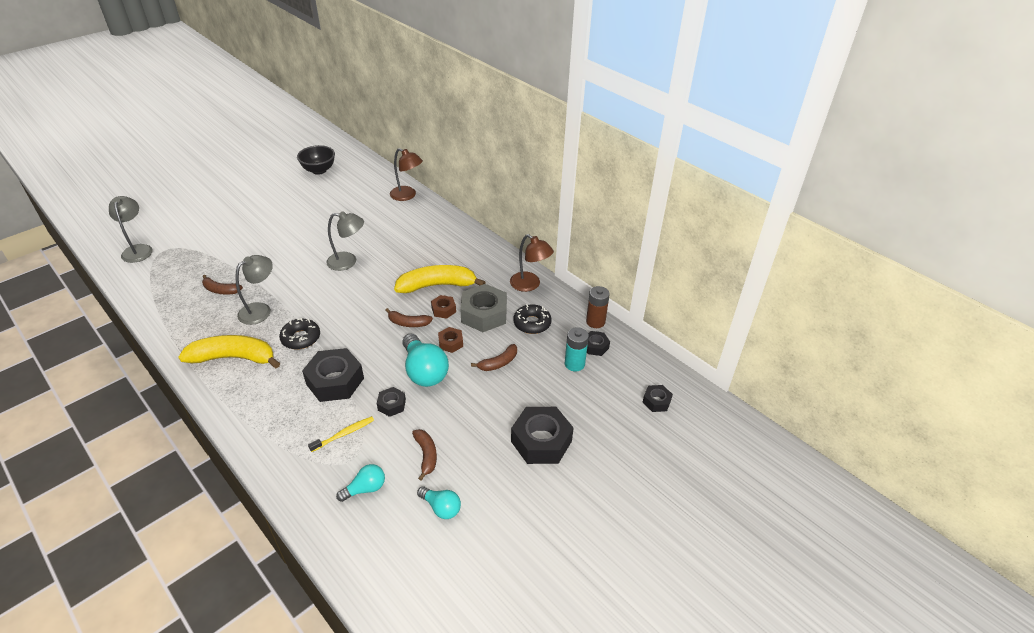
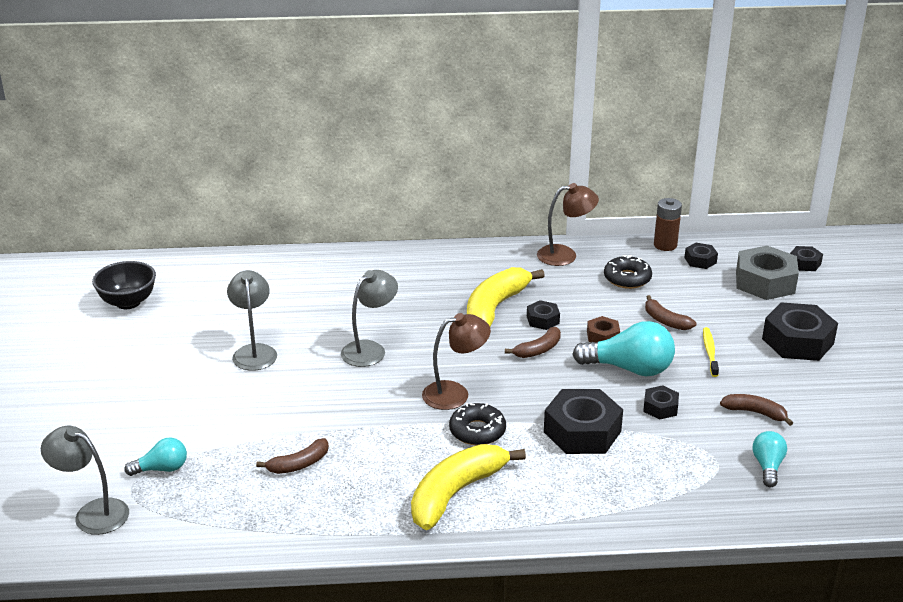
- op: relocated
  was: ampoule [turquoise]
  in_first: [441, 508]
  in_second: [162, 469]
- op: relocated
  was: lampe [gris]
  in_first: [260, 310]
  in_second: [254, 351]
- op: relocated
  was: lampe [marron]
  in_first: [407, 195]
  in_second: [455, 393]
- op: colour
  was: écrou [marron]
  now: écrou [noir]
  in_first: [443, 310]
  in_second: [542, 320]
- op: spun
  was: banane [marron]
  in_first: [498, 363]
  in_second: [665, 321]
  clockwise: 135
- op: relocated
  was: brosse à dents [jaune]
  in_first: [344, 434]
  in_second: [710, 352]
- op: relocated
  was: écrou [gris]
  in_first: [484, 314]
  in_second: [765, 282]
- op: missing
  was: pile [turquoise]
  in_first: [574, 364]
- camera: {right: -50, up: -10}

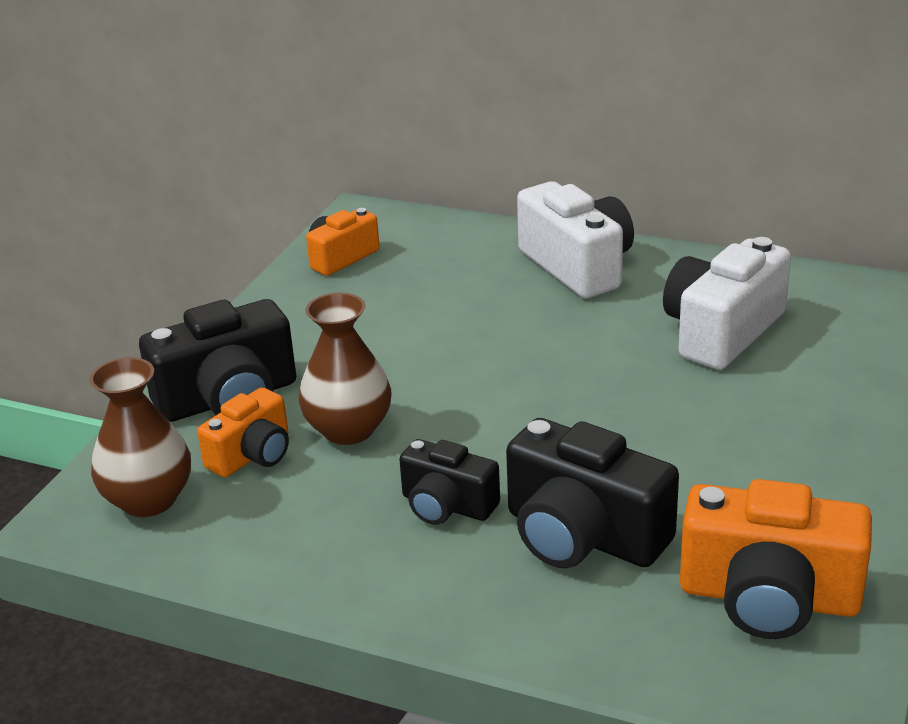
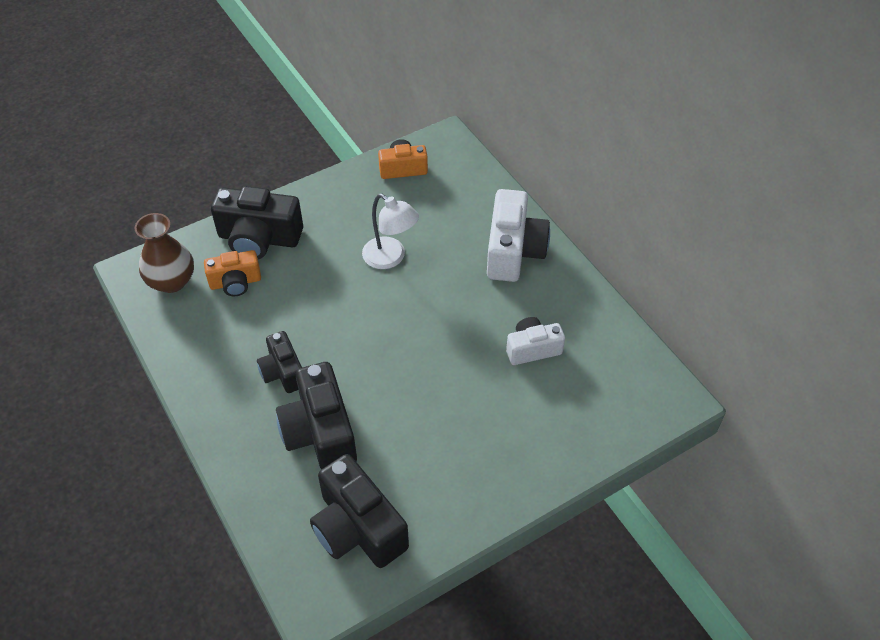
- op: colour
  was: appareil photo [orange]
  now: appareil photo [noir]
  in_first: [768, 598]
  in_second: [357, 528]
- op: appeared
  now: lampe [blanc]
  in_second: [390, 258]
- op: size
  was: appareil photo [blanc]
  in_first: [721, 332]
  in_second: [532, 349]
  ratio: 0.6
- op: missing
  was: vase [marron]
  in_first: [348, 429]
- camera: {right: 35, up: 20}

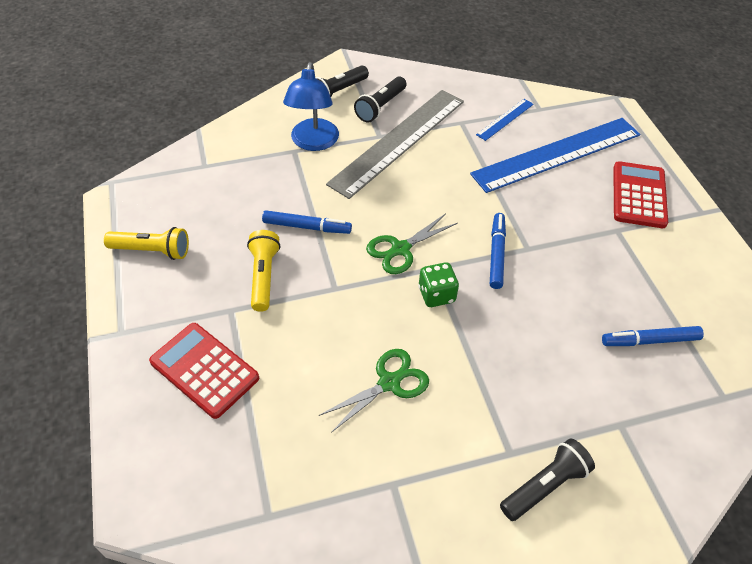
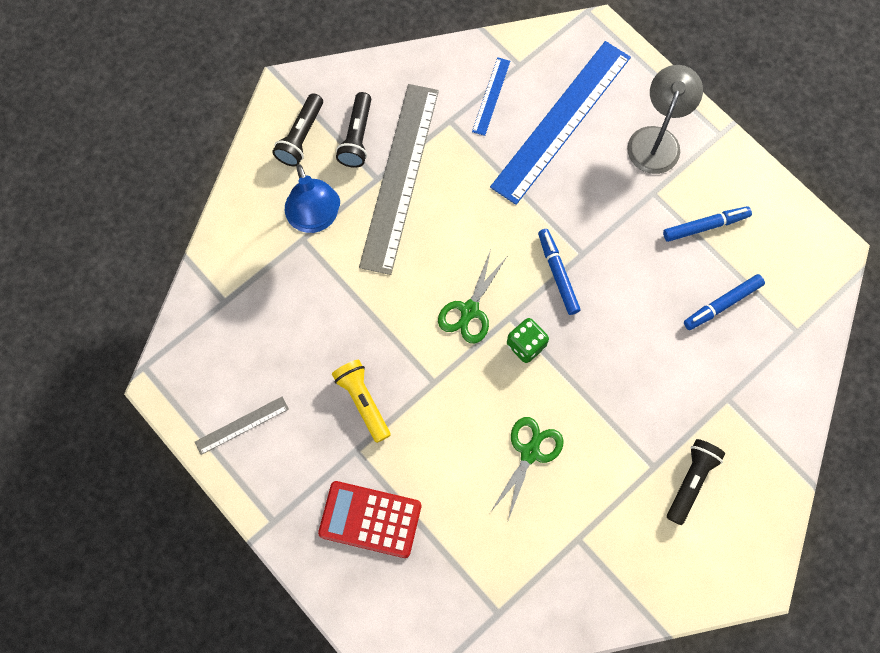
- op: exchanged
  was: lampe de poche [jaune]
  now: règle [gris]
  in_first: [152, 251]
  in_second: [242, 425]
- op: exchanged
  was: calculatrice [rouge]
  now: lampe [gris]
  in_first: [639, 195]
  in_second: [657, 140]
- op: relocated
  was: feutre [bleu]
  in_first: [306, 227]
  in_second: [705, 226]
- camera: {right: -25, up: 20}

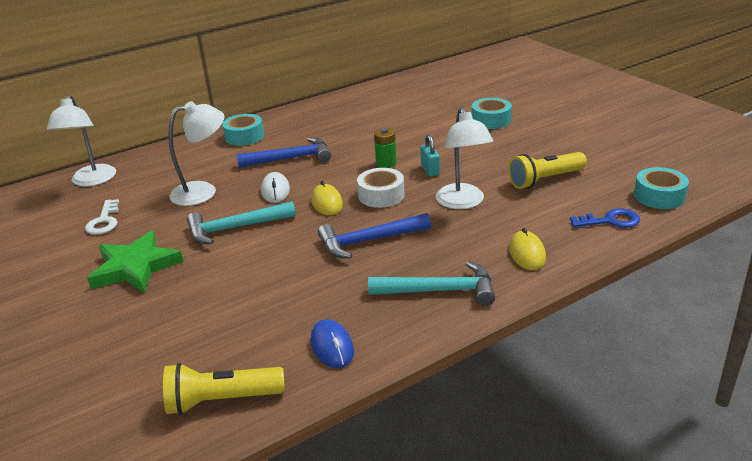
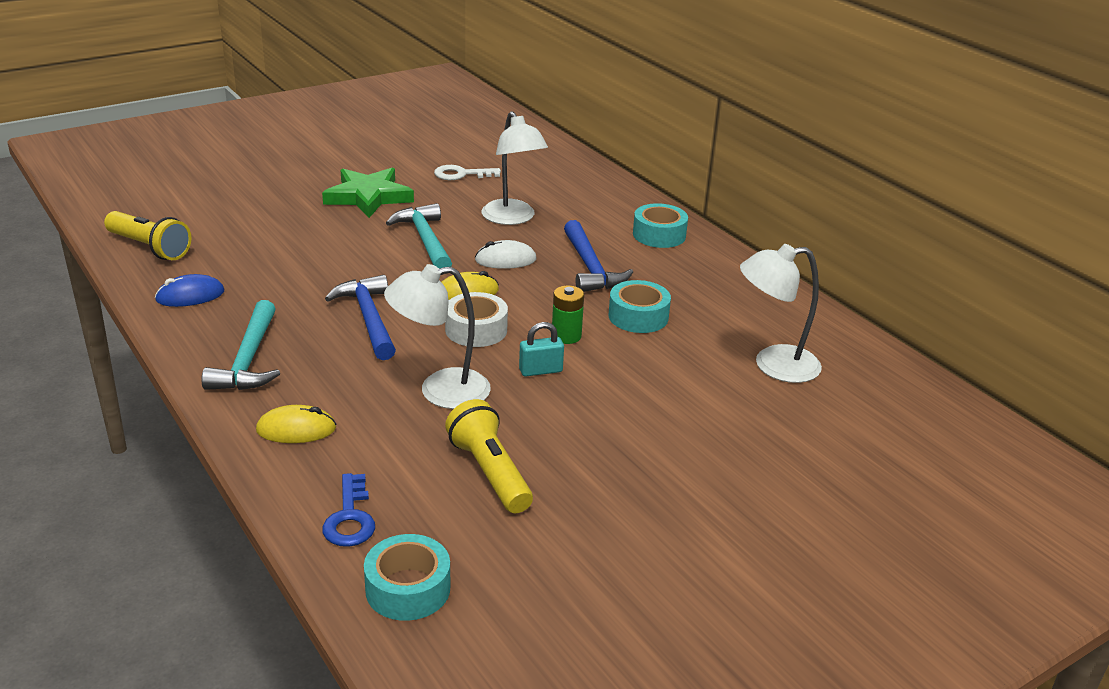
- op: spun
  was: lampe de poche [jaune]
  in_first: [221, 400]
  in_second: [150, 248]
  clockwise: 135
- op: relocated
  was: ruban adhésif [turquoise]
  in_first: [491, 120]
  in_second: [638, 316]
- op: relocated
  was: lampe [blanc]
  in_first: [92, 181]
  in_second: [773, 365]
- camera: {right: 85, up: 0}

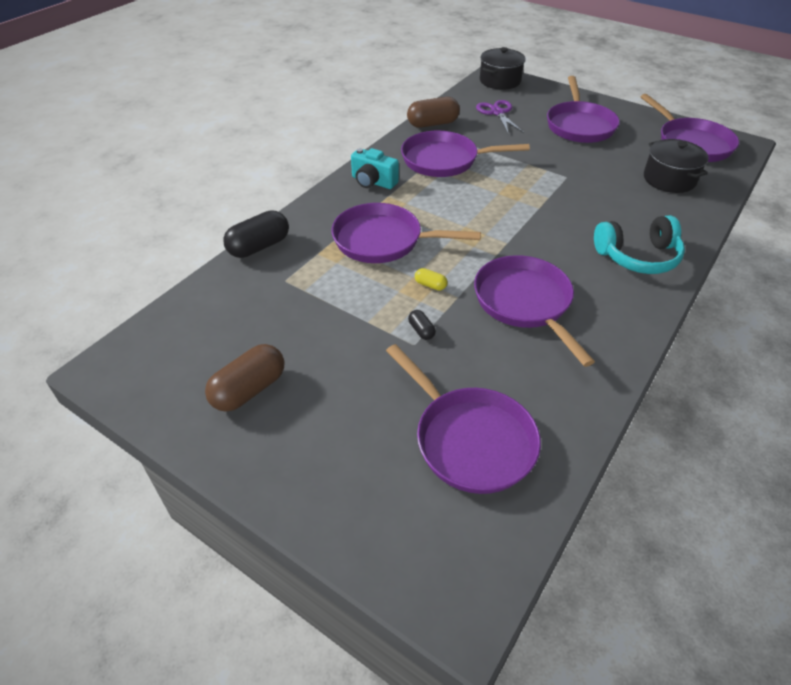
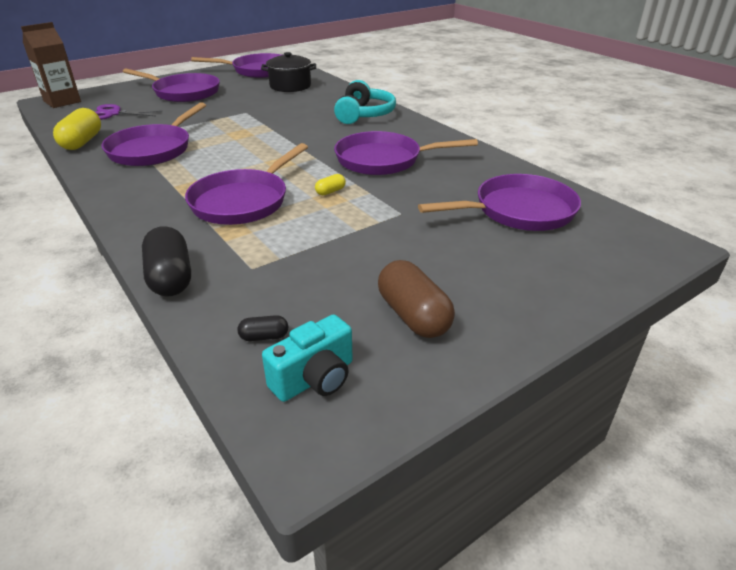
- op: exchanged
  was: marmite [noir]
  now: brique de lait [marron]
  in_first: [500, 81]
  in_second: [62, 101]
- op: colour
  was: gélule [marron]
  now: gélule [jaune]
  in_first: [432, 124]
  in_second: [82, 142]
- op: relocated
  was: gélule [noir]
  in_first: [421, 330]
  in_second: [264, 337]
- op: relocated
  was: appareil photo [turquoise]
  in_first: [373, 182]
  in_second: [314, 378]
- camera: {right: -70, up: -10}

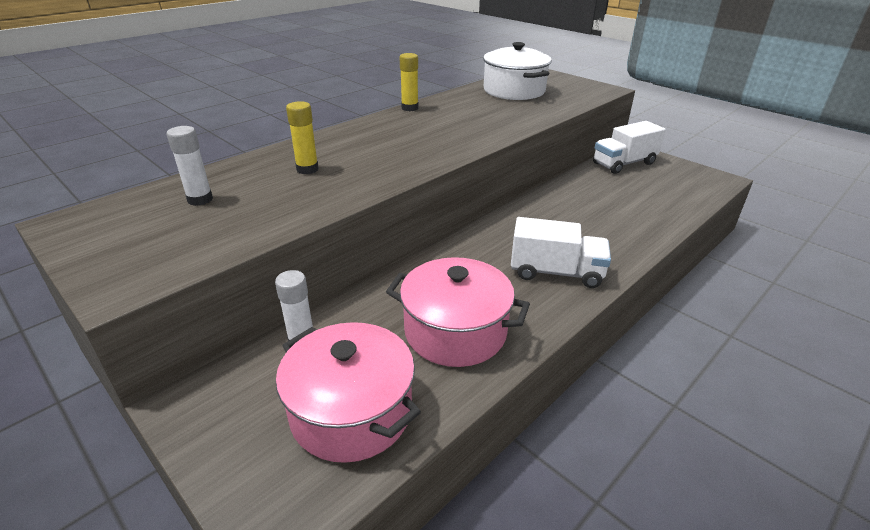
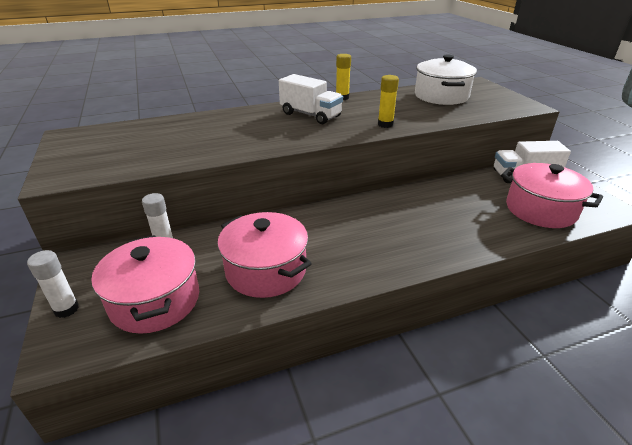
- op: relocated
  was: bâton de colle [blanc]
  in_first: [200, 199]
  in_second: [66, 309]
- op: relocated
  was: camion [blanc]
  in_first: [556, 272]
  in_second: [310, 115]
- op: relocated
  was: bâton de colle [jaune]
  in_first: [307, 169]
  in_second: [385, 124]
- op: appeared
  now: marmite [rose]
  in_second: [540, 210]
- camera: {right: 25, up: 0}

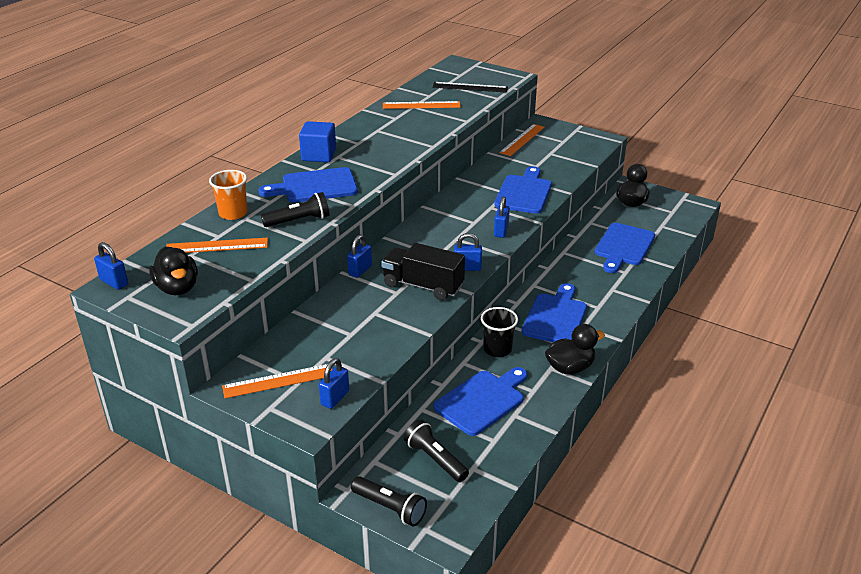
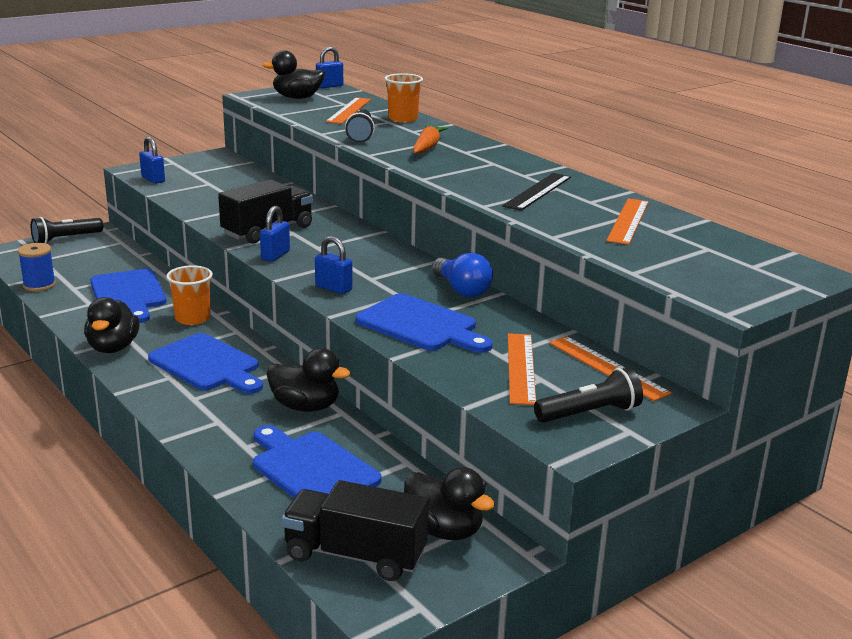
- op: appeared
  now: bobine [bleu]
  in_second: [39, 285]
- op: colour
  was: gobelet [noir]
  now: gobelet [orange]
  in_first: [497, 349]
  in_second: [192, 318]
- op: appeared
  now: canard [noir]
  in_second: [305, 406]
- op: appeared
  now: camion [noir]
  in_second: [355, 555]
- op: exchanged
  was: planche à découper [bleu]
  now: carotte [orange]
  in_first: [315, 186]
  in_second: [427, 147]
- op: appeared
  now: ampoule [bleu]
  in_second: [462, 290]
- op: relocated
  was: règle [noir]
  in_first: [470, 87]
  in_second: [537, 191]
- op: relocated
  was: règle [orange]
  in_first: [278, 381]
  in_second: [520, 368]
- op: relocated
  was: lampe de poche [noir]
  in_first: [435, 459]
  in_second: [589, 413]
- op: missing
  was: cube [bleu]
  in_first: [319, 155]
- op: missing
  was: cadenas [bleu]
  in_first: [360, 270]
- camera: {right: 110, up: -10}

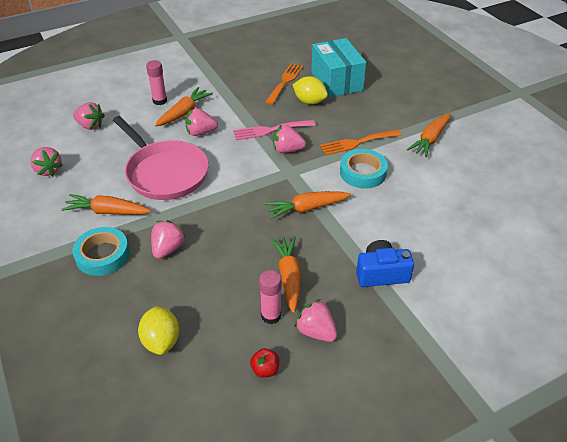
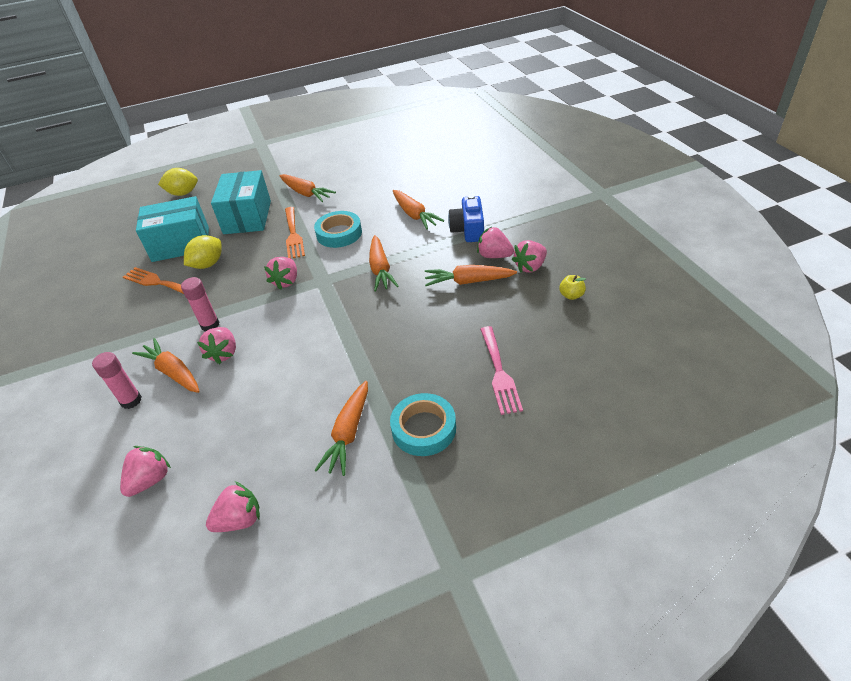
- op: relocated
  was: citron [jaune]
  in_first: [161, 341]
  in_second: [183, 193]
- op: relocated
  was: bâton de colle [rose]
  in_first: [271, 316]
  in_second: [210, 325]
- op: appeared
  now: boîte [turquoise]
  in_second: [247, 217]
- op: appeared
  now: carotte [orange]
  in_second: [414, 215]
- op: relocated
  was: fraise [rose]
  in_first: [168, 249]
  in_second: [494, 255]
- op: relocated
  was: fourchette [rose]
  in_first: [270, 130]
  in_second: [499, 373]
- op: colour
  was: pomme [rouge]
  now: pomme [jaune]
  in_first: [265, 369]
  in_second: [571, 295]
- op: missing
  was: poêle [rose]
  in_first: [164, 172]
- camera: {right: -80, up: 0}

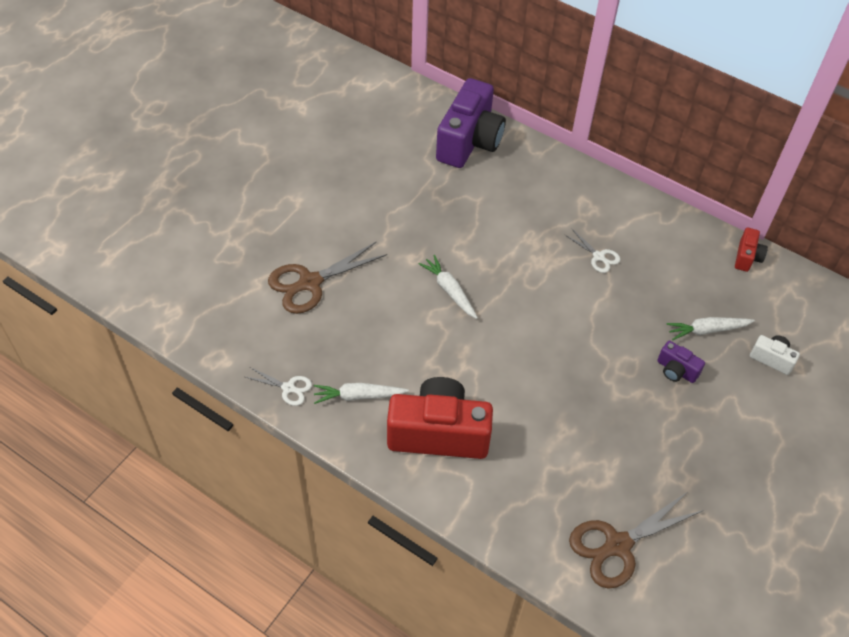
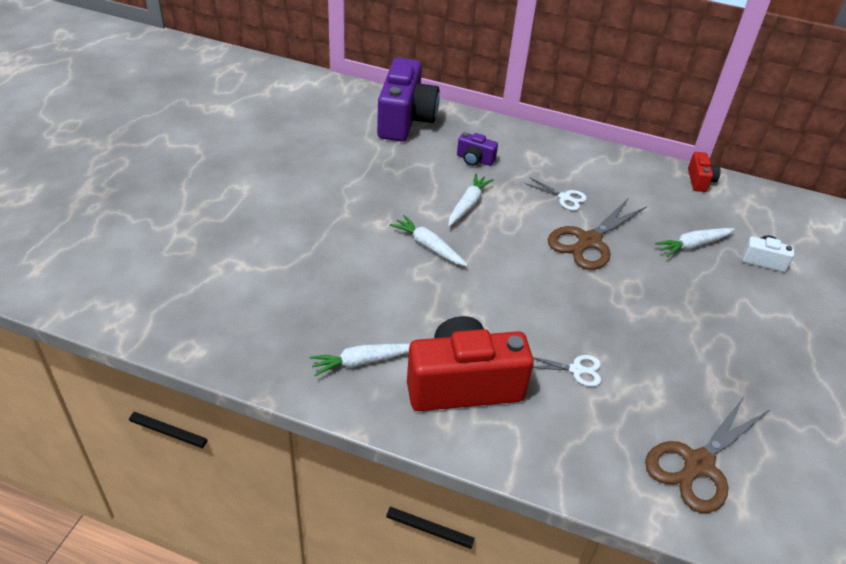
- op: appeared
  now: carotte [blanc]
  in_second: [468, 205]
- op: relocated
  was: appareil photo [violet]
  in_first: [676, 370]
  in_second: [474, 159]
- op: relocated
  was: ciseaux [blanc]
  in_first: [288, 388]
  in_second: [576, 370]
- op: relocated
  was: ciseaux [marron]
  in_first: [310, 283]
  in_second: [589, 241]
- camera: {right: -15, up: -10}

